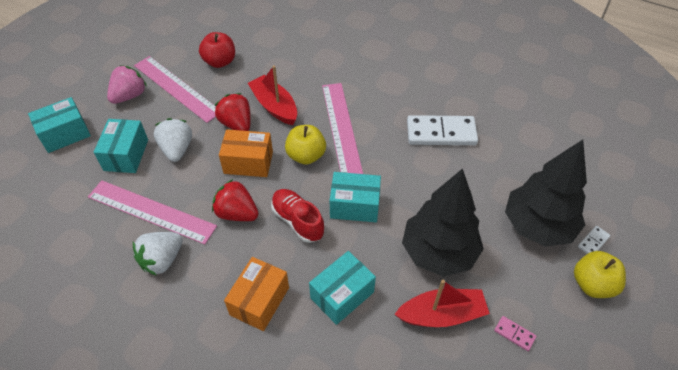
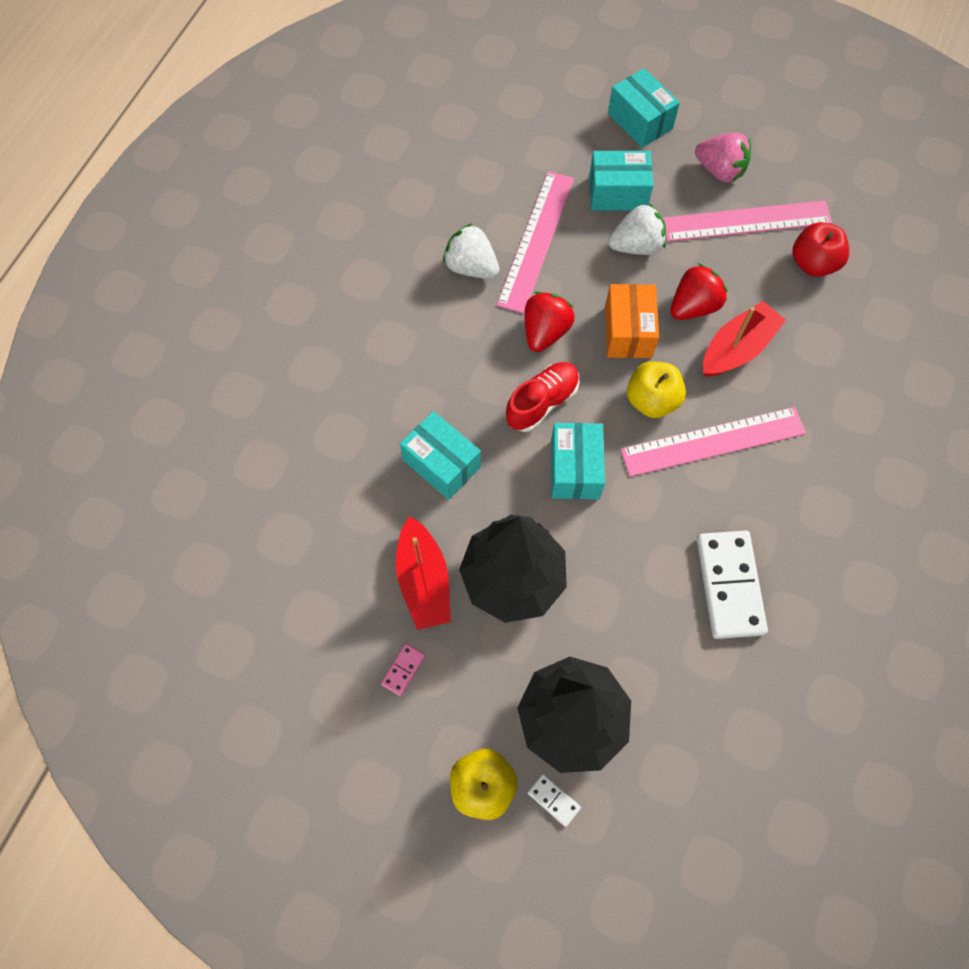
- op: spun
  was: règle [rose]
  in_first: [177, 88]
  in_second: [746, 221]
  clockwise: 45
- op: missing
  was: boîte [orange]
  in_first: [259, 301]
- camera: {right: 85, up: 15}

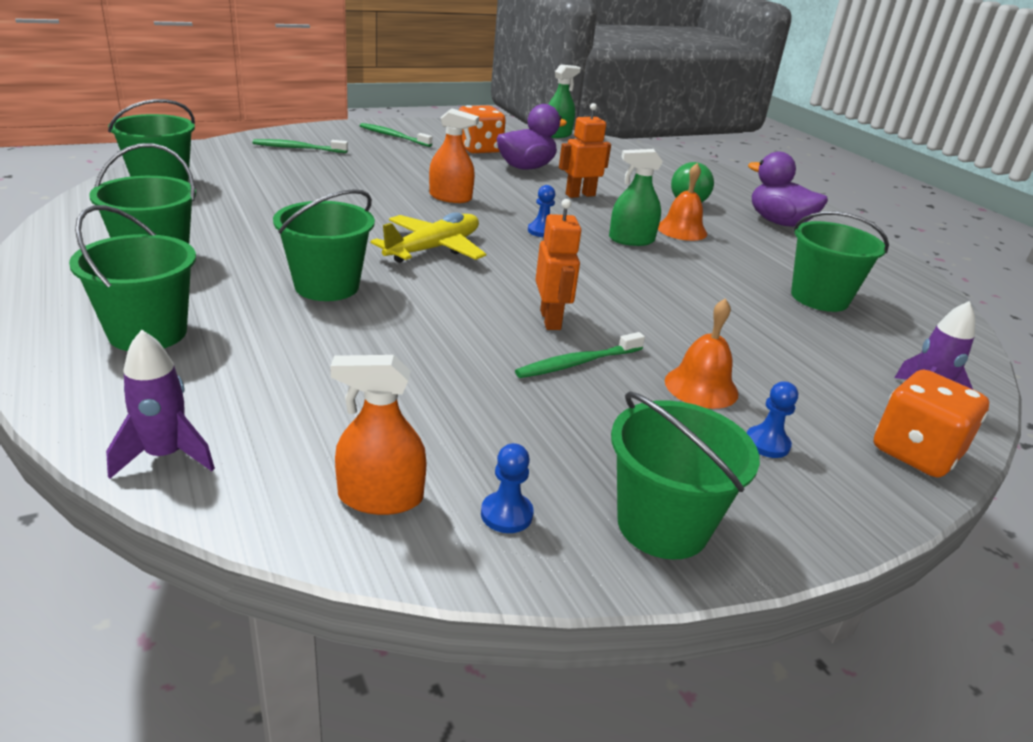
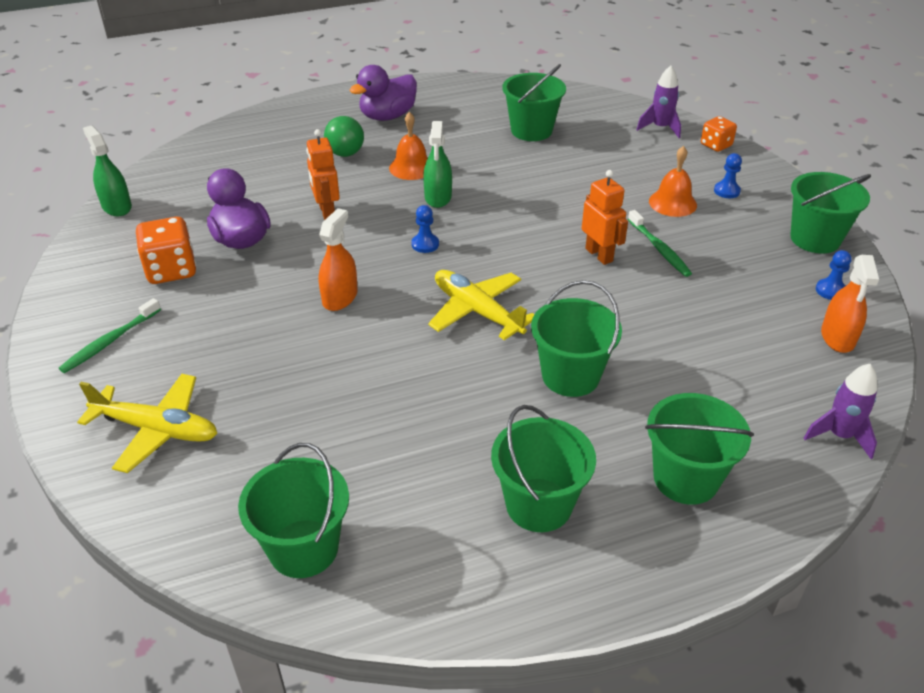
- op: exchanged
  was: brosse à dents [vert]
  now: avion [jaune]
  in_first: [298, 148]
  in_second: [157, 430]
- op: spun
  was: robot [orange]
  in_first: [551, 320]
  in_second: [599, 255]
  clockwise: 60
- op: size
  was: dé [orange]
  in_first: [915, 452]
  in_second: [716, 145]
  ratio: 0.62
- camera: {right: -80, up: 10}

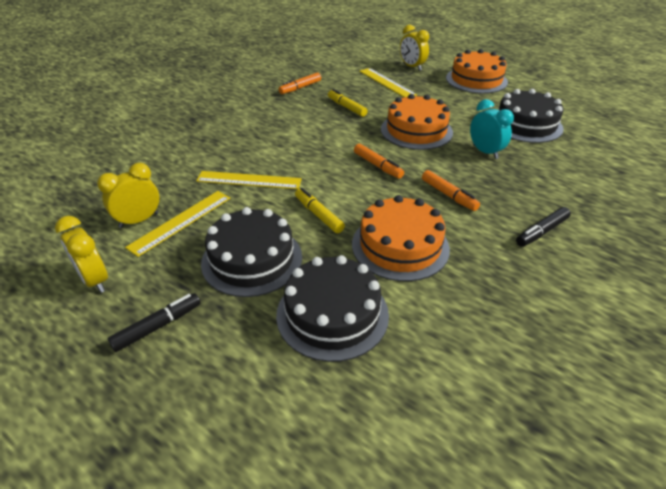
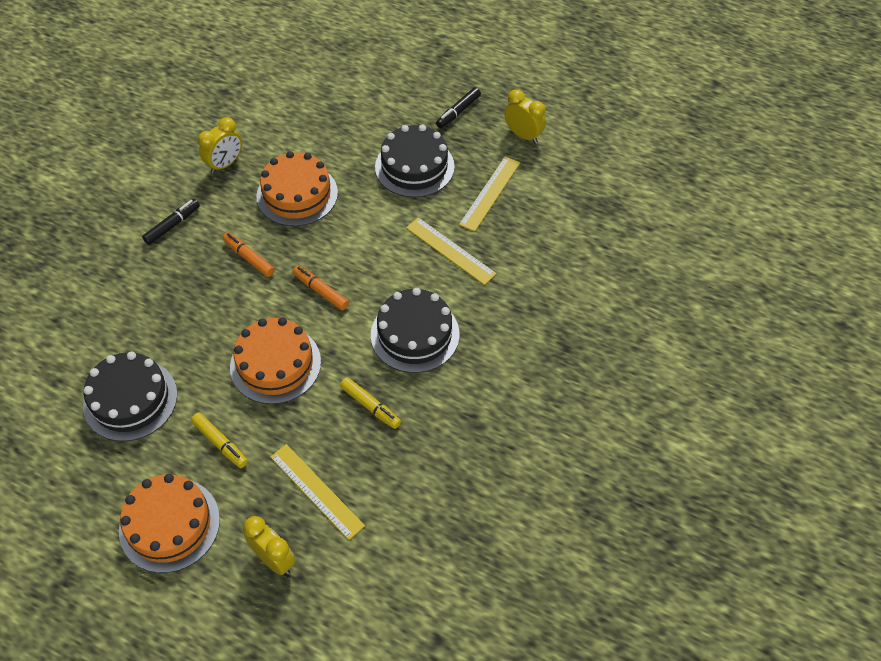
- op: relocated
  was: feutre [jaune]
  in_first: [318, 215]
  in_second: [220, 443]
- op: relocated
  was: réveil [jaune]
  in_first: [139, 220]
  in_second: [225, 164]
- op: relocated
  was: gâteau [noir]
  in_first: [332, 314]
  in_second: [415, 334]
- op: spun
  was: règle [jaune]
  in_first: [249, 180]
  in_second: [450, 250]
  clockwise: 45
- op: missing
  was: feutre [orange]
  in_first: [300, 88]
- op: missing
  was: réveil [turquoise]
  in_first: [485, 152]
- camera: {right: 170, up: 15}

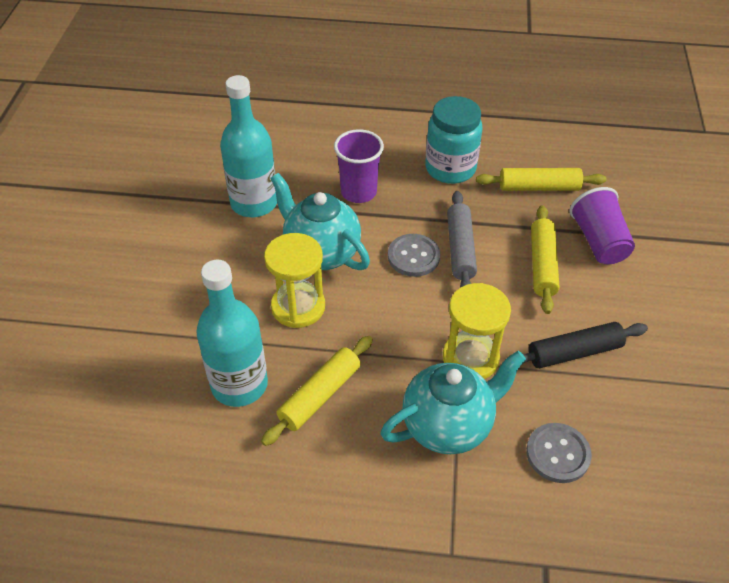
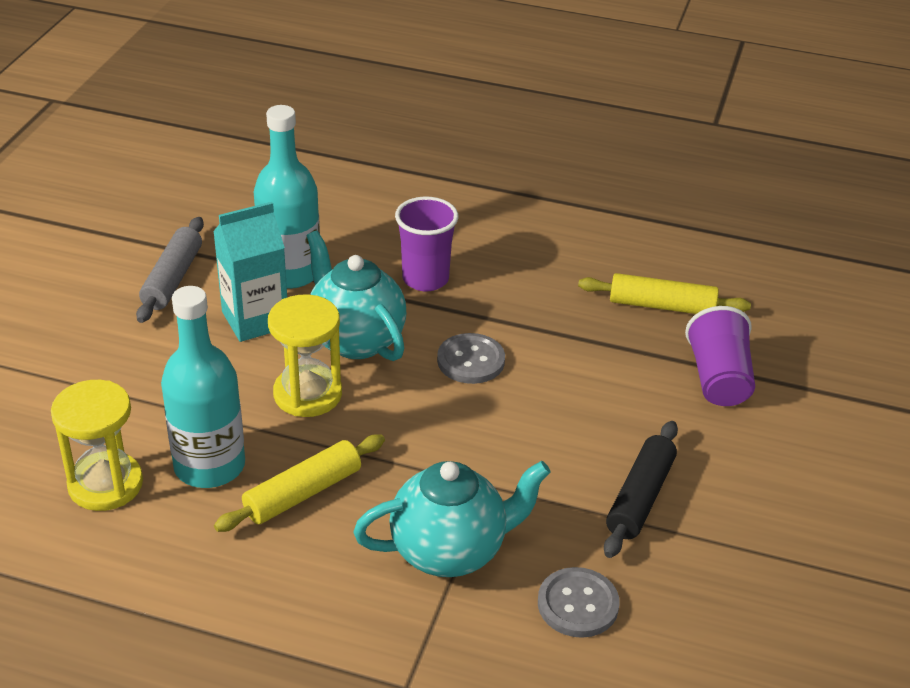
- op: relocated
  was: sablier [jaune]
  in_first: [470, 358]
  in_second: [105, 484]
- op: relocated
  was: rouleau à pâtisserie [gris]
  in_first: [460, 249]
  in_second: [172, 279]
- op: appeared
  now: brique de lait [turquoise]
  in_second: [255, 320]
- op: spun
  was: rouleau à pâtisserie [noir]
  in_first: [574, 352]
  in_second: [640, 497]
  clockwise: -60
- op: missing
  was: bocal [turquoise]
  in_first: [450, 168]
- op: missing
  was: rouleau à pâtisserie [jaune]
  in_first: [542, 264]
- camera: {right: 10, up: -10}

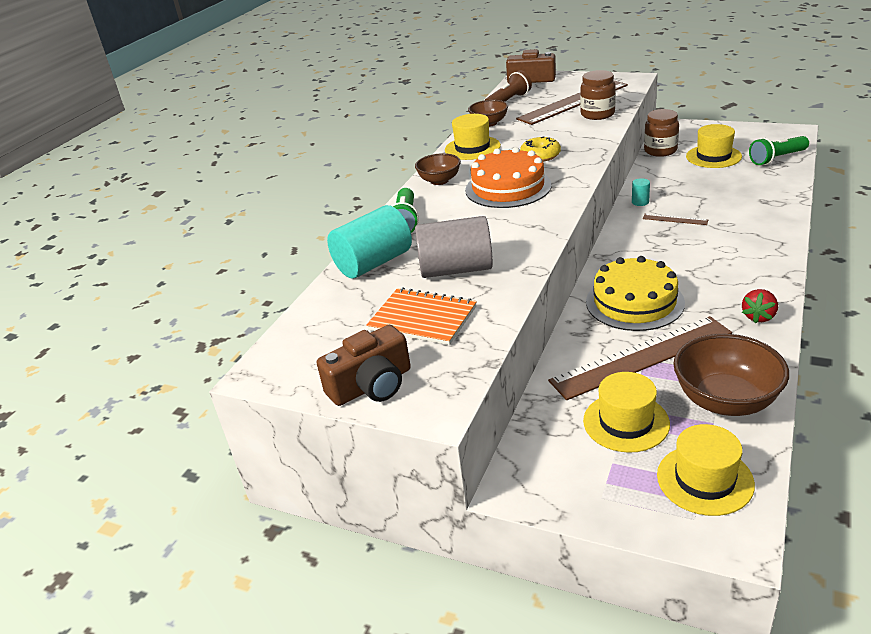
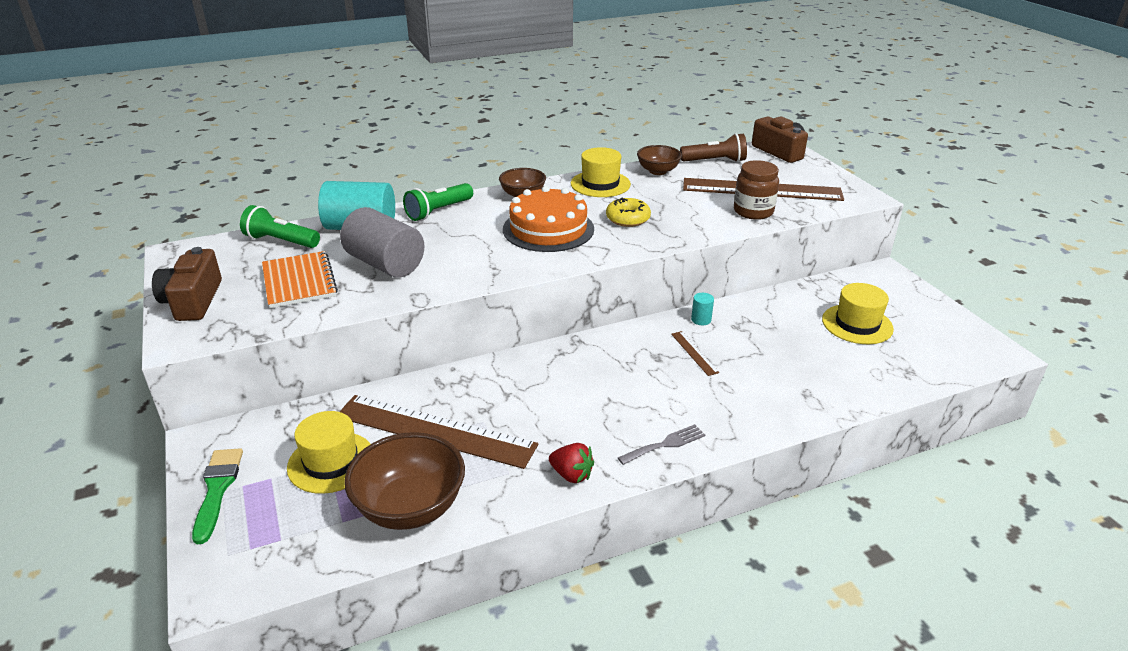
- op: spun
  was: appareil photo [marron]
  in_first: [372, 385]
  in_second: [193, 301]
  clockwise: 75
- op: appeared
  now: pinceau [vert]
  in_second: [217, 489]
- op: relocated
  was: lampe de poche [vert]
  in_first: [777, 159]
  in_second: [281, 241]
- op: spun
  was: fraise [rouge]
  in_first: [758, 317]
  in_second: [571, 475]
  clockwise: -135
- op: appeared
  now: fourchette [gris]
  in_second: [665, 444]
- op: missing
  was: gâteau [jaune]
  in_first: [634, 302]
- op: missing
  was: bocal [marron]
  in_first: [660, 151]
- op: missing
  was: chapeau [jaune]
  in_first: [704, 479]
- camera: {right: 40, up: 0}

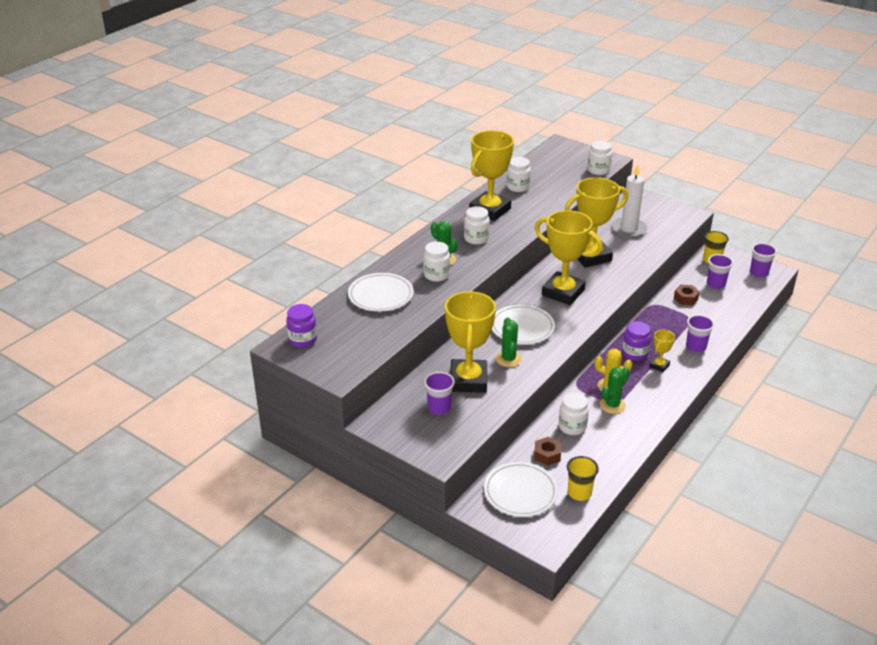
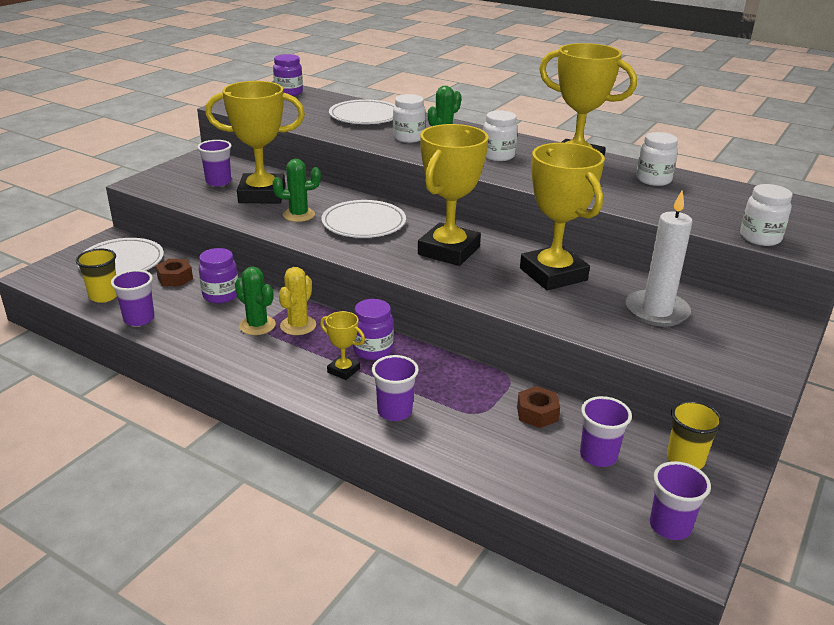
- op: appeared
  now: gobelet [violet]
  in_second: [139, 319]
- op: colour
  was: bocal [blanc]
  now: bocal [violet]
  in_first: [572, 427]
  in_second: [221, 295]
- camera: {right: 85, up: -5}

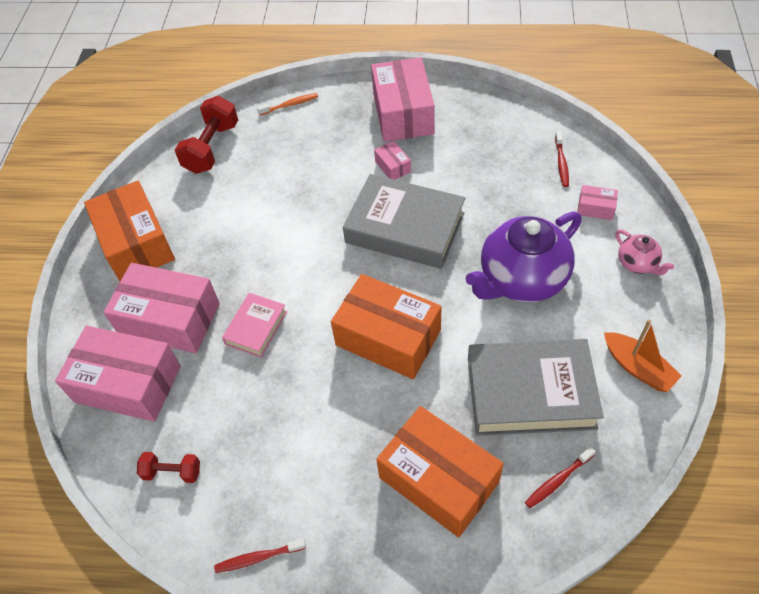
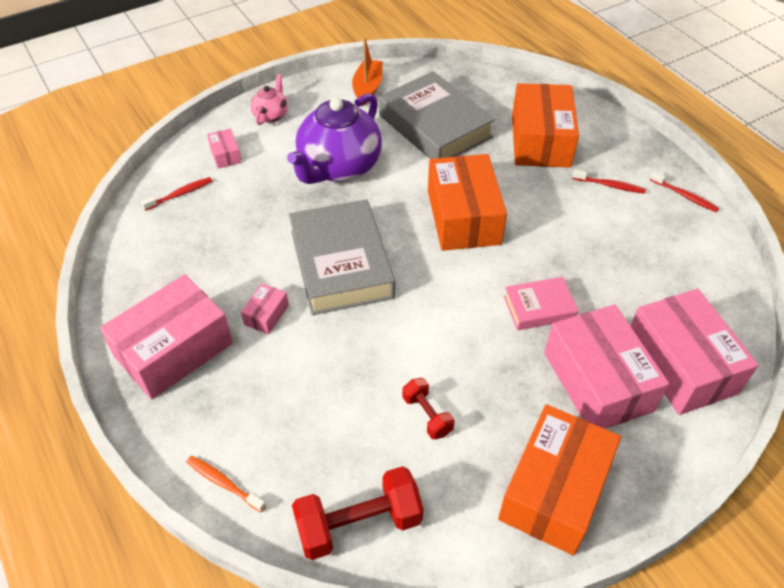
- op: spun
  was: théière [violet]
  in_first: [521, 279]
  in_second: [338, 167]
  clockwise: 105
- op: relocated
  was: haltère [rouge]
  in_first: [172, 472]
  in_second: [427, 415]
- op: relocated
  was: brosse à dents [rouge]
  in_first: [558, 480]
  in_second: [609, 185]
- camera: {right: -130, up: -5}

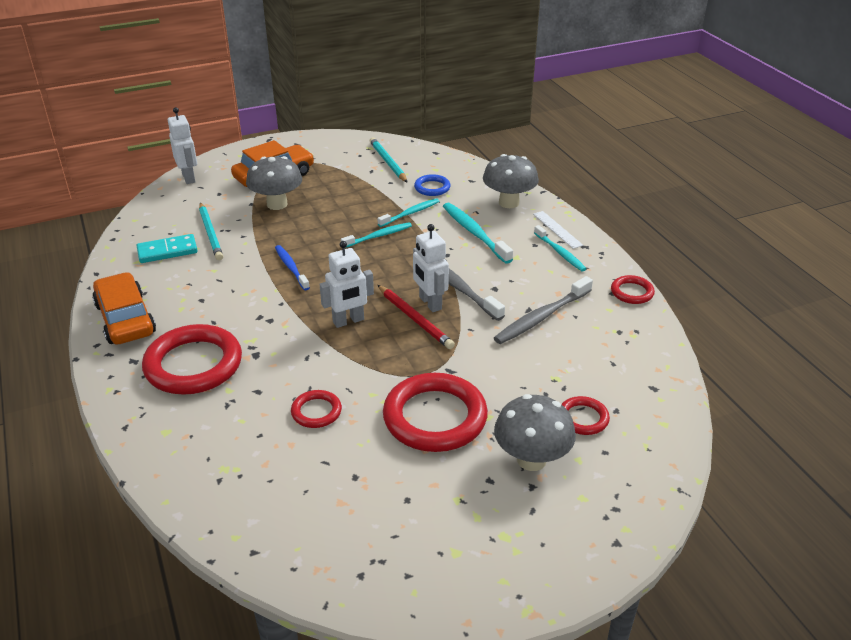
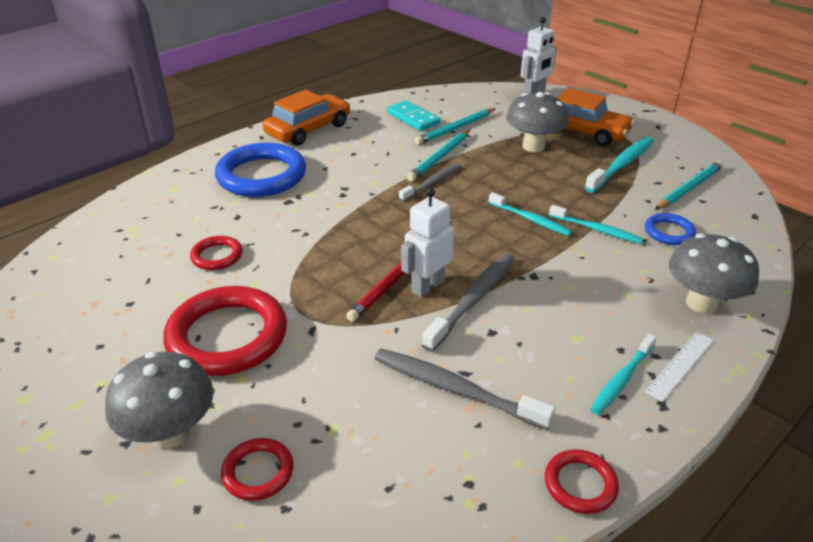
- op: colour
  was: anneau [rouge]
  now: anneau [bleu]
  in_first: [193, 365]
  in_second: [261, 176]
- op: colour
  was: brosse à dents [bleu]
  now: brosse à dents [gris]
  in_first: [291, 267]
  in_second: [432, 183]
- op: appeared
  now: crayon [turquoise]
  in_second: [439, 157]
- op: relocated
  was: brosse à dents [turquoise]
  in_first: [474, 233]
  in_second: [621, 165]
- op: missing
  was: robot [blanc]
  in_first: [348, 321]
- camera: {right: 70, up: 0}

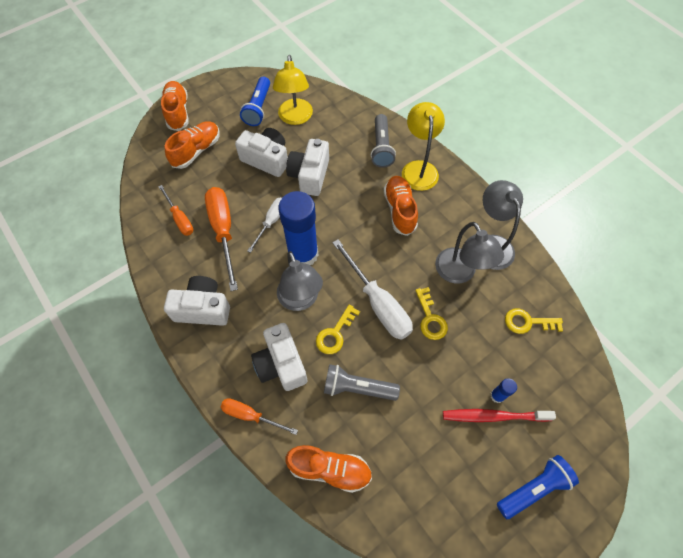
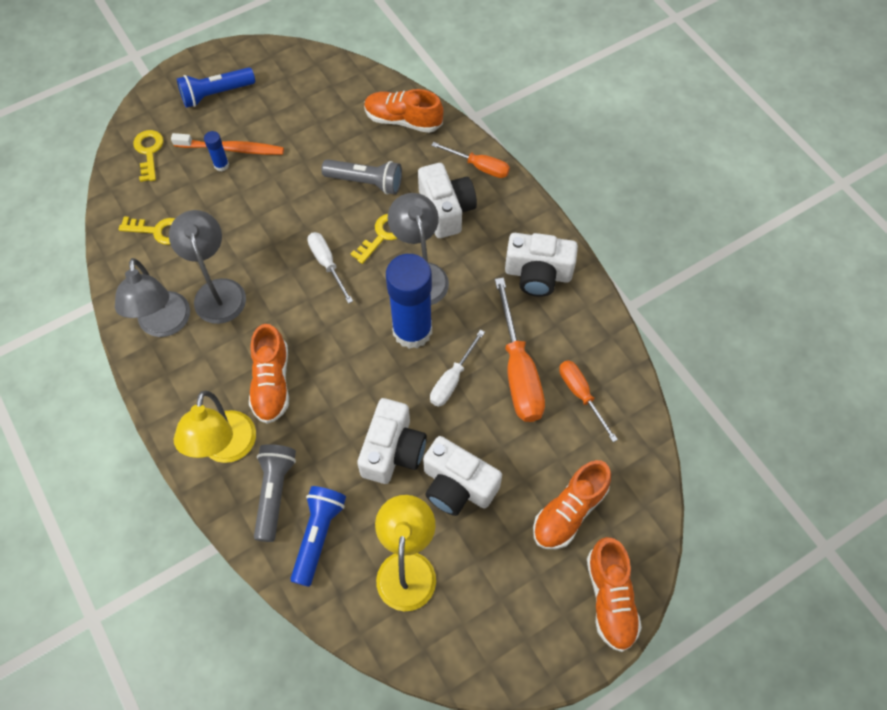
- op: relocated
  was: clé [jaune]
  in_first: [430, 318]
  in_second: [149, 152]
- op: colour
  was: brosse à dents [rouge]
  now: brosse à dents [orange]
  in_first: [493, 416]
  in_second: [232, 149]
- op: relocated
  was: lampe de poche [bleu]
  in_first: [258, 108]
  in_second: [318, 536]
- op: size
  was: tournevis [blanc]
  in_first: [378, 303]
  in_second: [327, 264]
  ratio: 0.59
- camera: {right: -175, up: 0}

